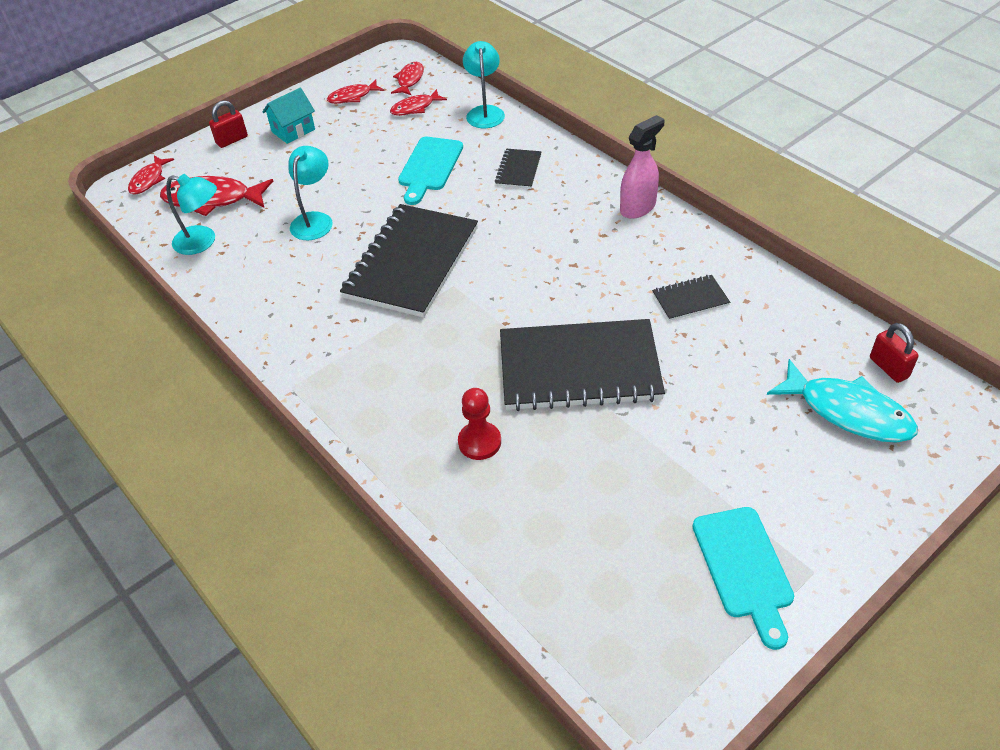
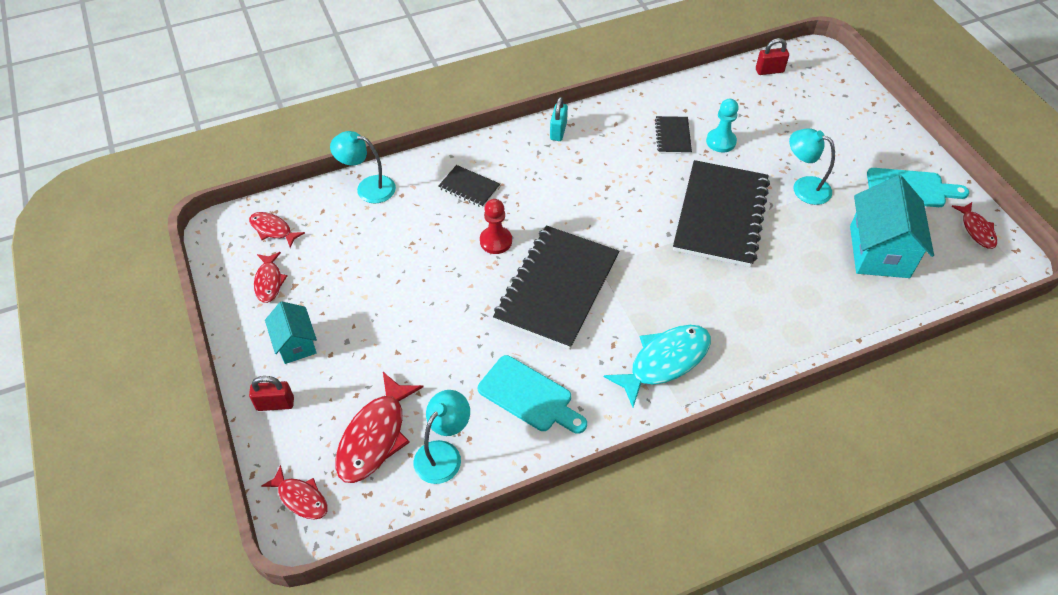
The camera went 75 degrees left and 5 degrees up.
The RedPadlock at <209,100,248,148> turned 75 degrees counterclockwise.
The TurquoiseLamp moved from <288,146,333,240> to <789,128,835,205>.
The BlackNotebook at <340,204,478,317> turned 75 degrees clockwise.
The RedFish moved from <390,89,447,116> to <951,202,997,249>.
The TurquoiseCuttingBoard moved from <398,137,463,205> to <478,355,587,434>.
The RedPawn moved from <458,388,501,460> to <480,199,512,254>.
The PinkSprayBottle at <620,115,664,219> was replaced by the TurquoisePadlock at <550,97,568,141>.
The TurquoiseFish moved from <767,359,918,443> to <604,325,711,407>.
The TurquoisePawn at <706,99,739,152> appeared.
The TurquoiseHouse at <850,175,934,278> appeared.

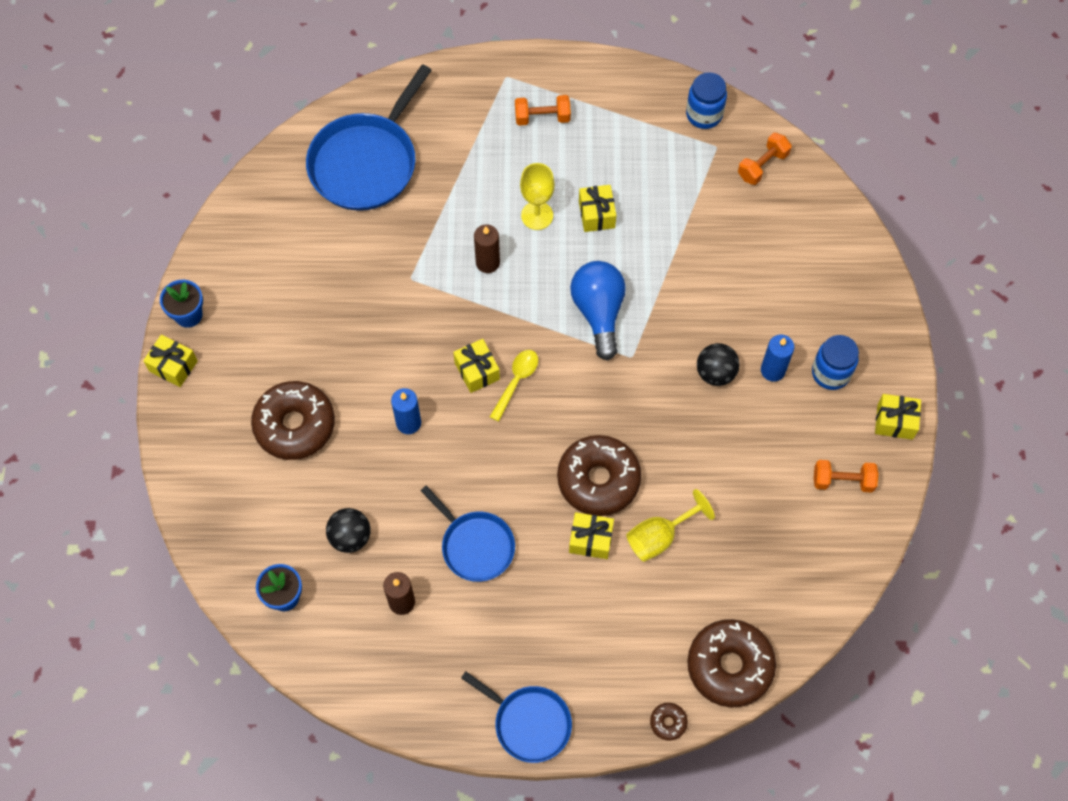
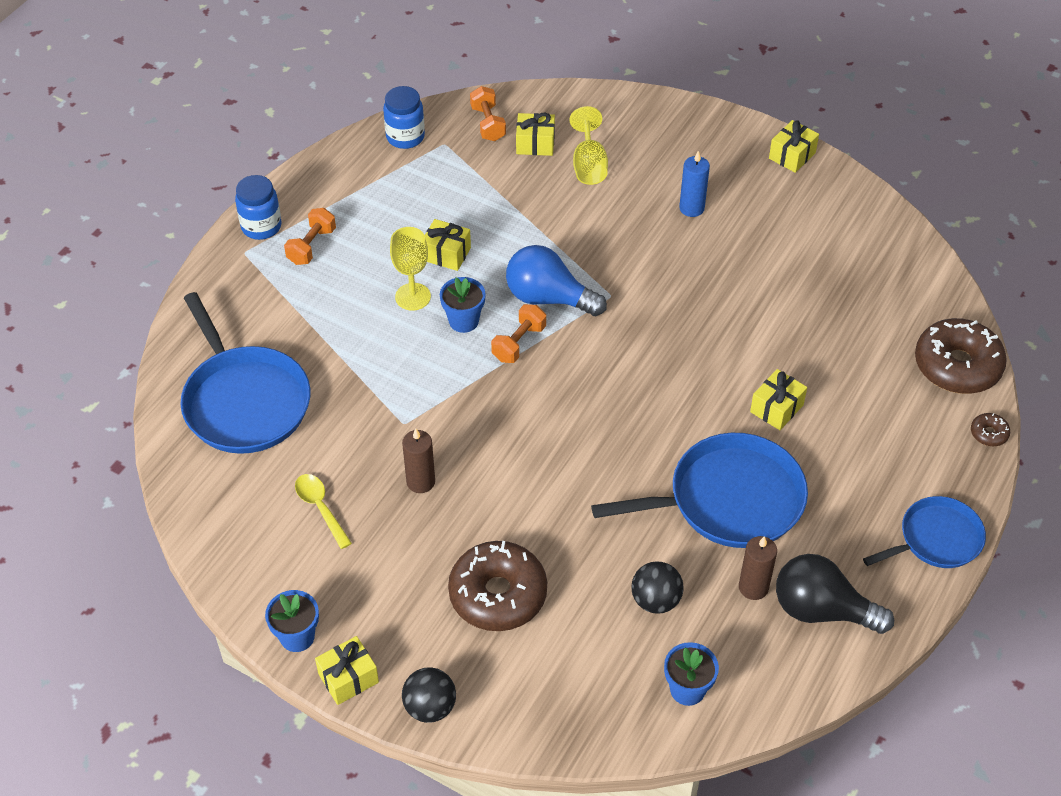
The camera went 60 degrees left and 15 degrees down.
The BlueCandle at <391,388,421,434> disappeared.
The BluePan at <421,485,515,582> changed to 1.65 times the size.
The YellowGift moved from <453,339,500,393> to <516,113,555,156>.
The BrownCandle moved from <474,224,500,273> to <402,429,435,493>.
The YellowSpoon moved from <490,350,538,422> to <295,474,352,549>.
The BrownDonut at <557,435,641,516> disappeared.
The YellowGoblet moved from <626,489,715,562> to <570,106,608,185>.
The BlackBall moved from <697,343,740,386> to <402,667,456,723>.
The BlueJar moved from <812,335,859,390> to <235,175,281,240>.
The OrangeDumbbell moved from <814,460,878,493> to <491,304,546,363>.
The BlueFlowerPot at <440,277,486,333> appeared.
The BlackLightBulb at <776,554,894,634> appeared.

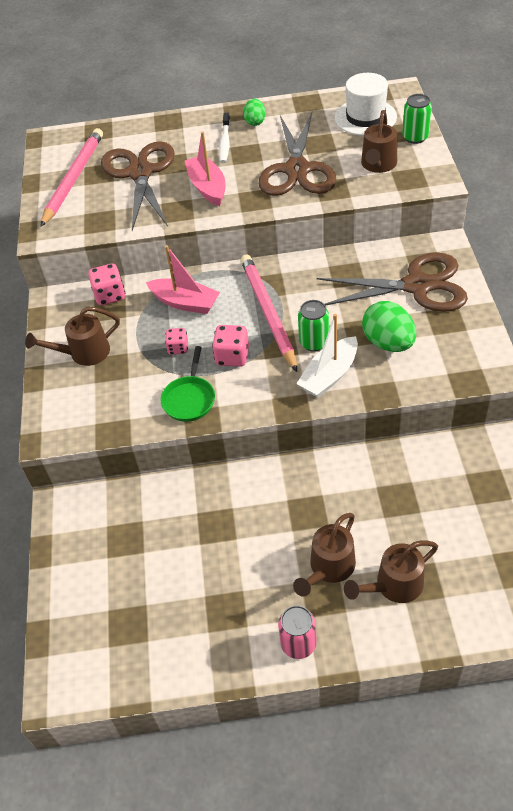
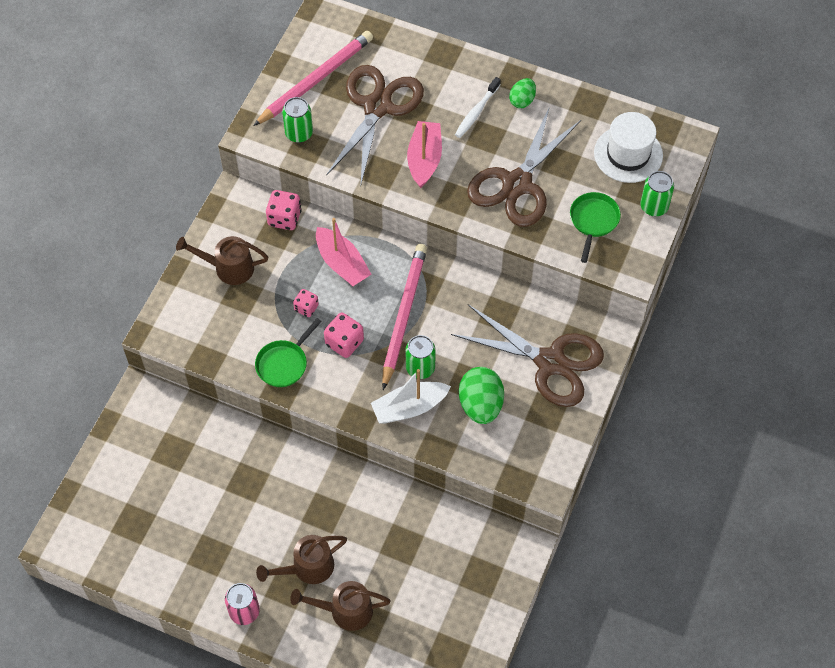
The camera went 25 degrees right and 10 degrees up.
The BrownWateringCan at <361,110,397,173> was replaced by the GreenPan at <570,192,621,263>.
The GreenCan at <282,97,313,143> appeared.

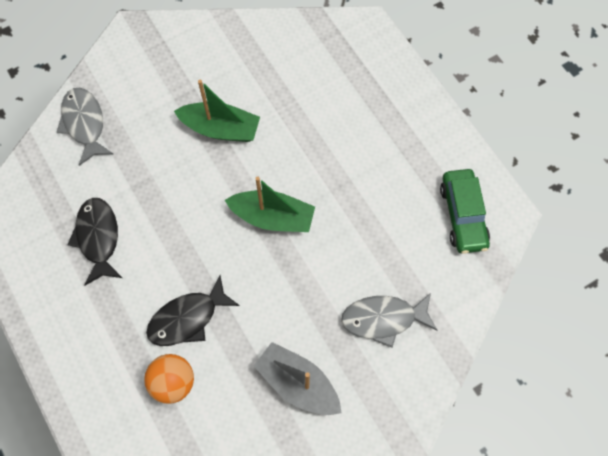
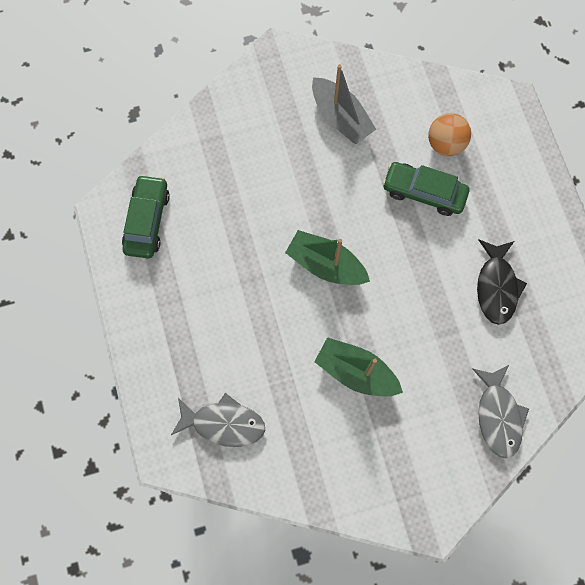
The camera went 165 degrees left and 5 degrees up.
The BlackFish at <146,275,240,346> was replaced by the GreenCar at <382,162,469,216>.
The GreyFish moved from <341,293,437,348> to <171,393,265,447>.

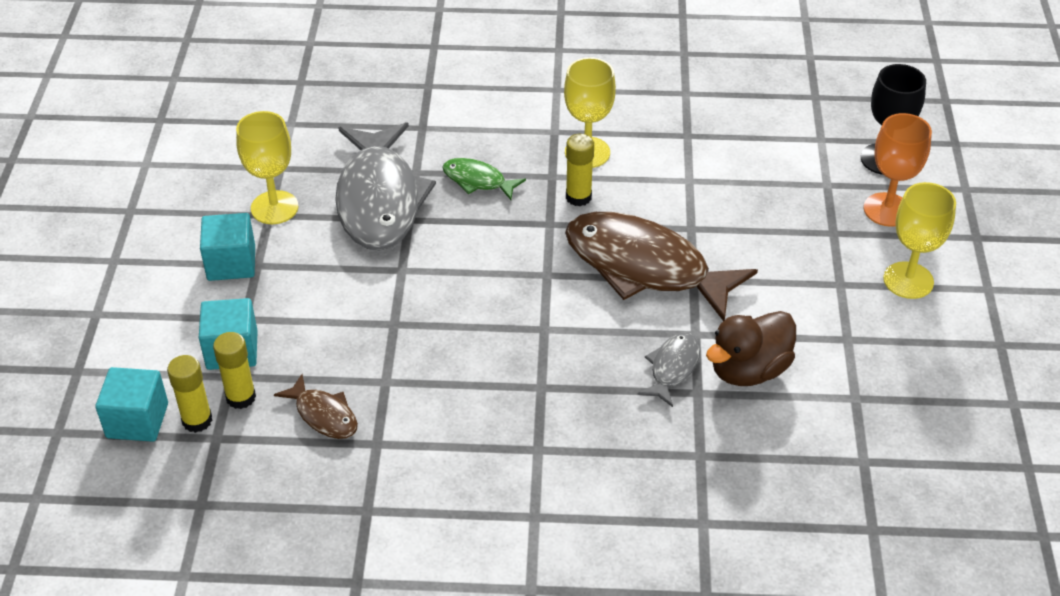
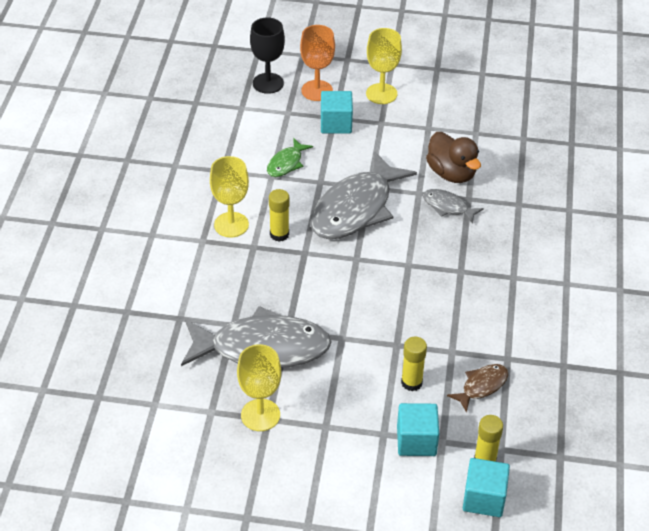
The camera went 85 degrees left and 0 degrees up.
The TurquoiseCube moved from <200,213,255,281> to <321,91,353,134>.
The YellowGlueStick moved from <213,332,256,409> to <401,337,427,391>.
The GreenFish moved from <442,158,526,200> to <267,138,313,177>.
The BrownFish at <565,212,758,321> became the GreyFish at <310,151,417,239>.

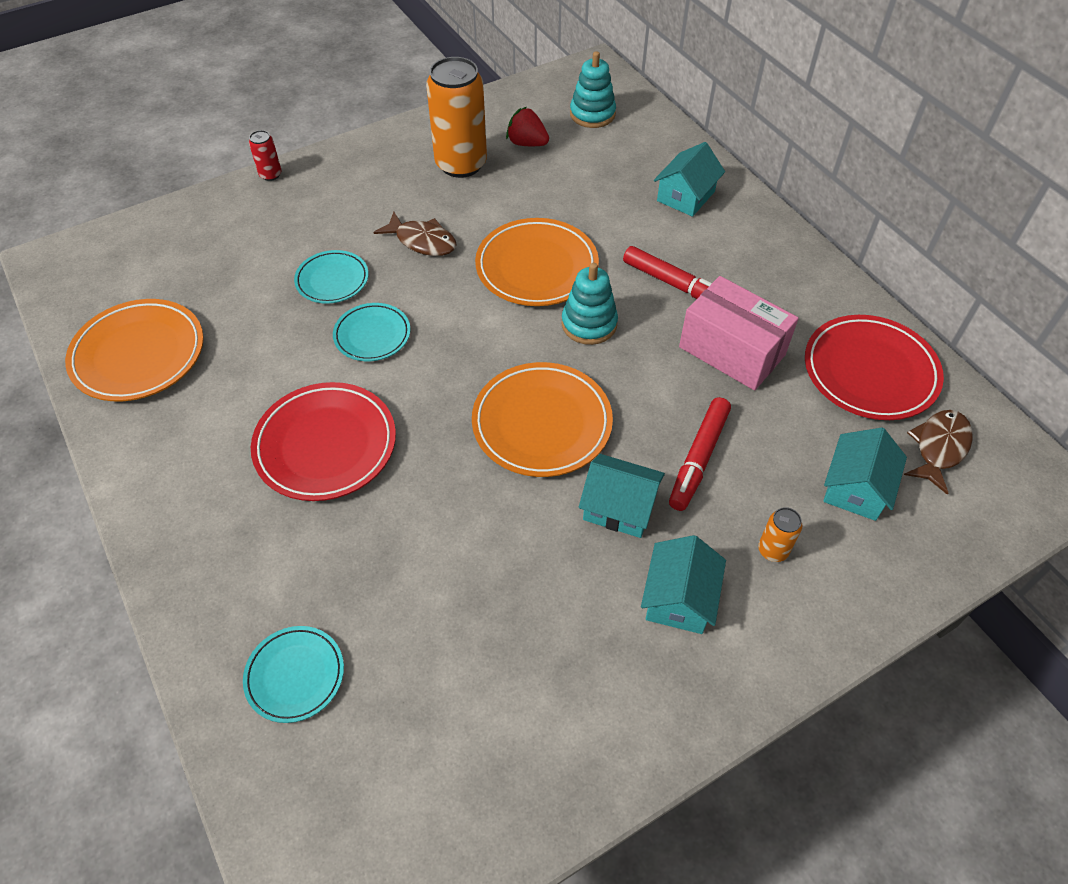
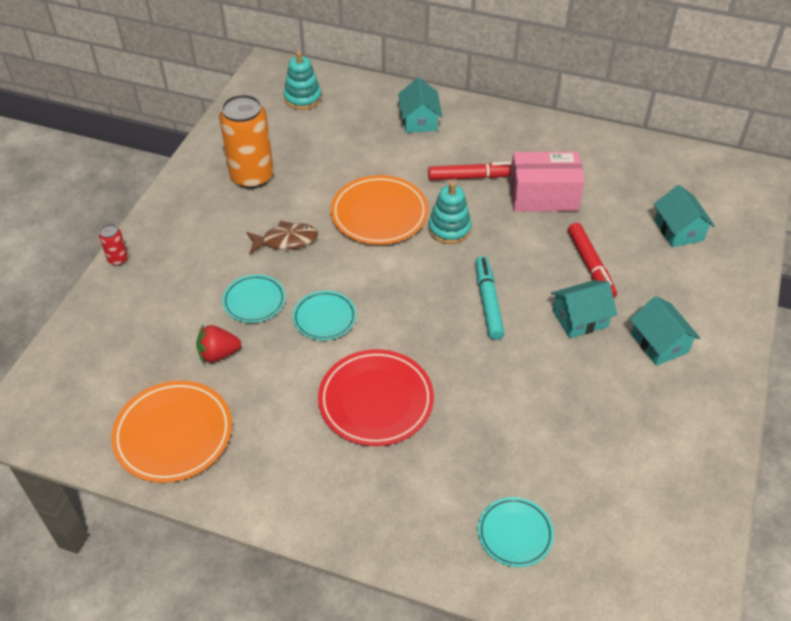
The camera went 40 degrees left and 5 degrees down.
The OrangePlate at <472,362,613,477> was replaced by the TurquoiseMarker at <476,256,505,340>.
The RedStrawberry moved from <506,107,549,146> to <196,325,241,363>.
The OrangeCan at <758,507,802,562> disappeared.
The RedPlate at <805,315,944,420> disappeared.
The BrownFish at <904,410,973,495> disappeared.

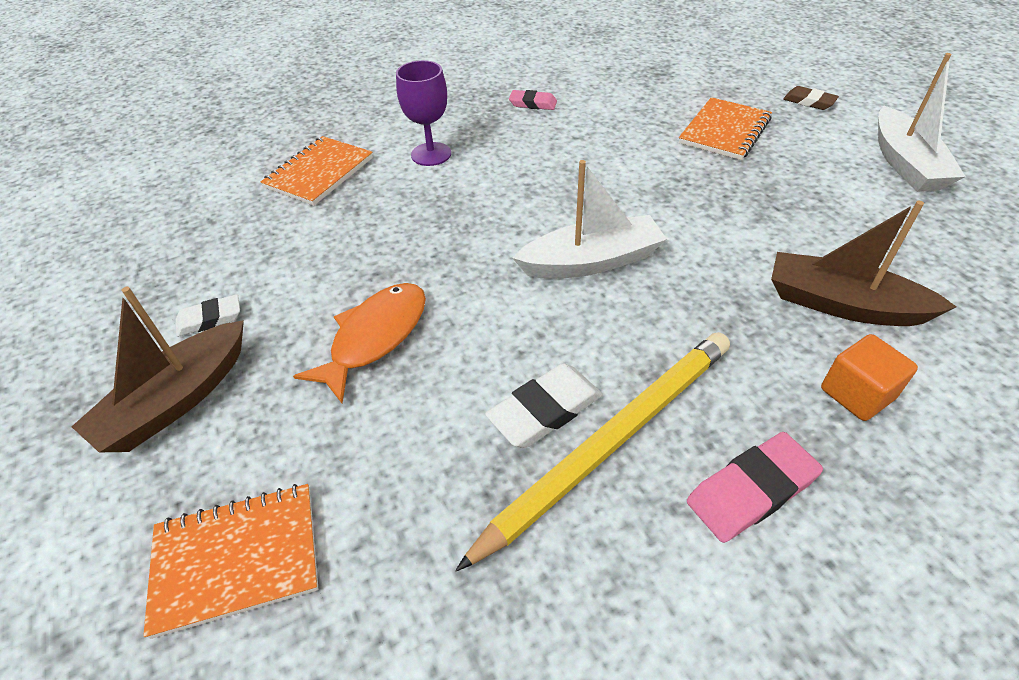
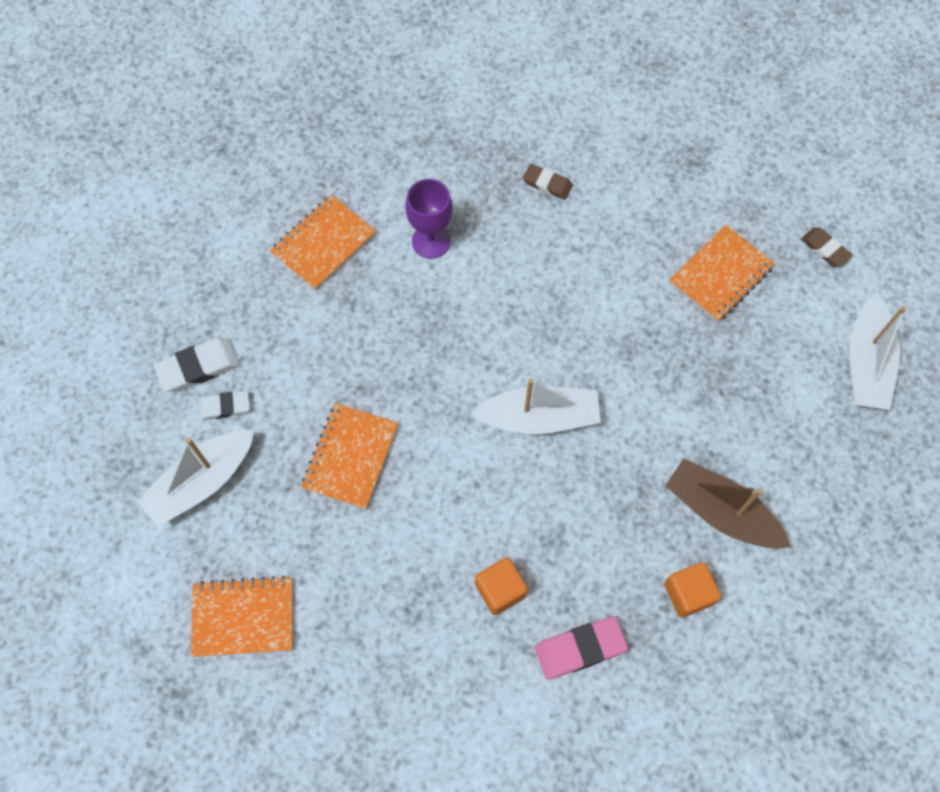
The camera went 10 degrees right and 20 degrees up.
The BrownBoat at <71,287,244,452> became the WhiteBoat at <137,430,254,527>.
The OrangeFish at <293,283,426,403> was replaced by the OrangeNotebook at <301,403,398,509>.
The YellowPencil at <455,332,730,571> was replaced by the OrangeCube at <475,557,528,615>.
The WhiteEraser moved from <485,363,602,448> to <153,338,240,392>.
The PinkEraser at <509,90,557,110> became the BrownEraser at <523,164,573,200>.

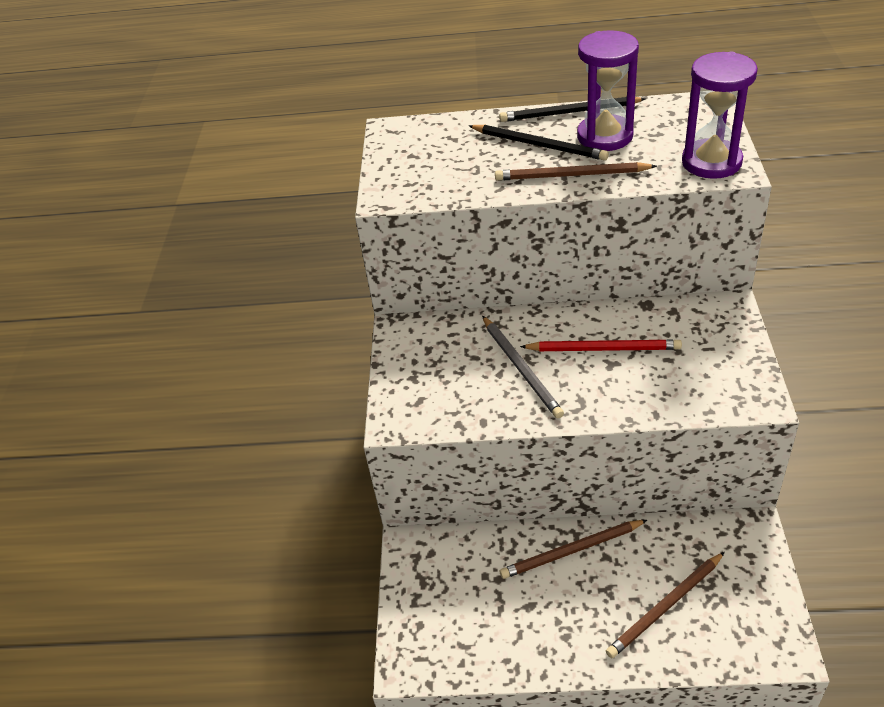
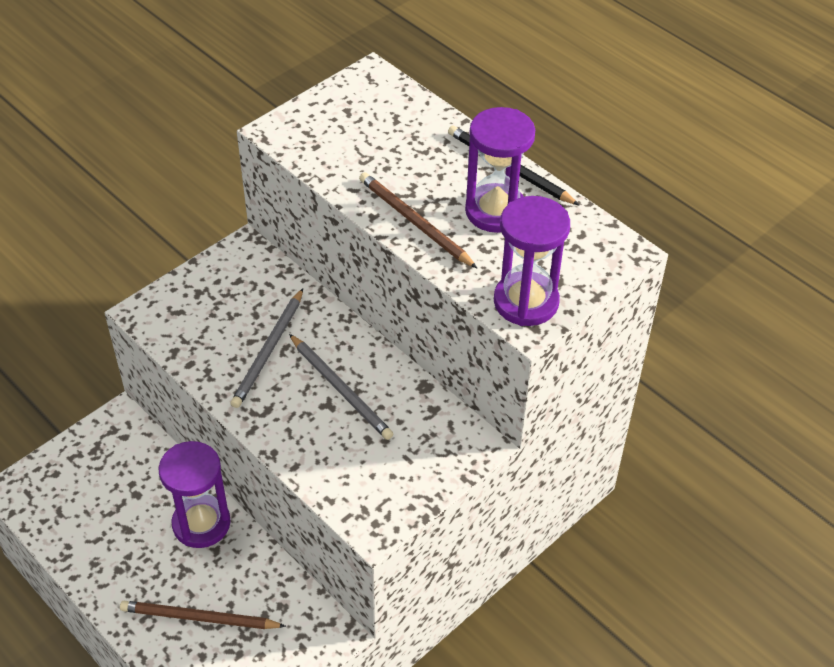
The camera went 40 degrees right and 5 degrees up.
The BlackPencil at <469,125,609,161> disappeared.
The BrownPencil at <500,520,647,579> was replaced by the PurpleHourglass at <158,441,231,548>.
The RedPencil at <520,340,682,351> became the GreyPencil at <289,334,393,440>.

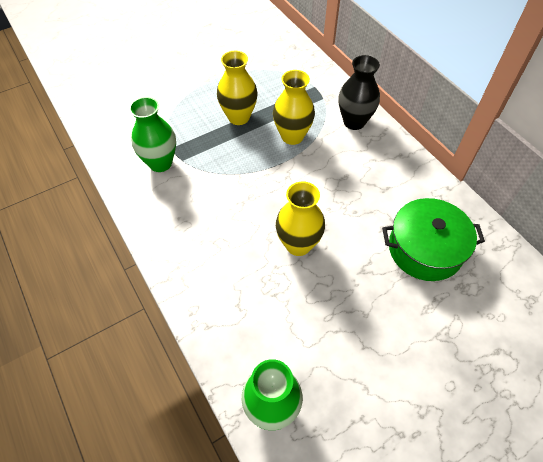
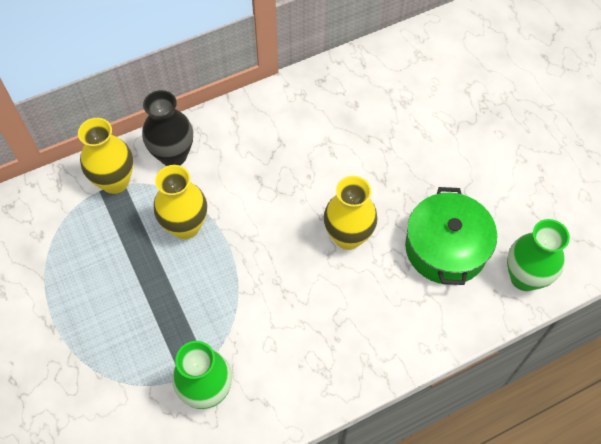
The camera went 85 degrees left and 5 degrees up.
The YellowVase moved from <217,51,258,125> to <78,118,133,194>.
The GreenPot moved from <382,198,485,281> to <405,187,497,285>.

